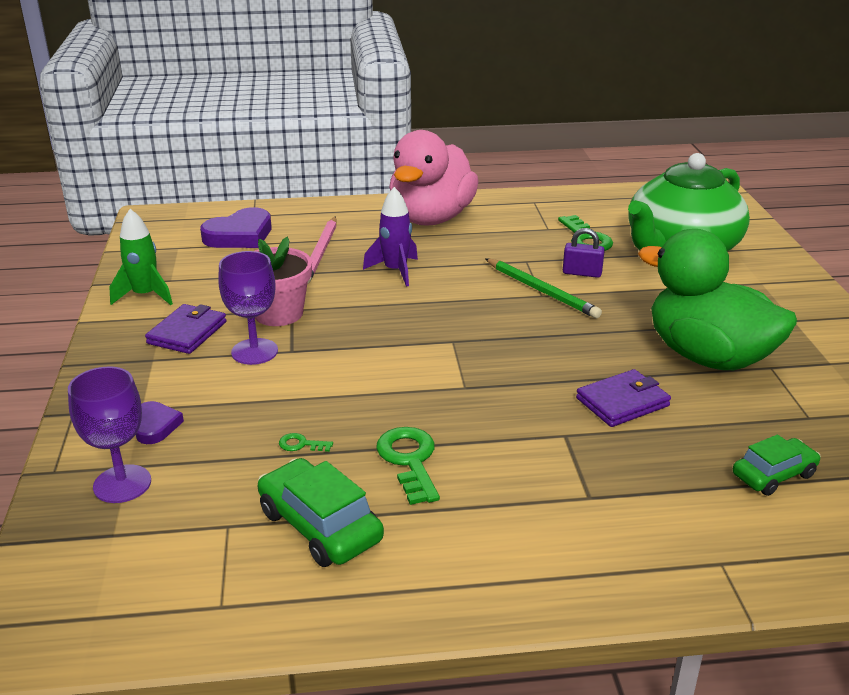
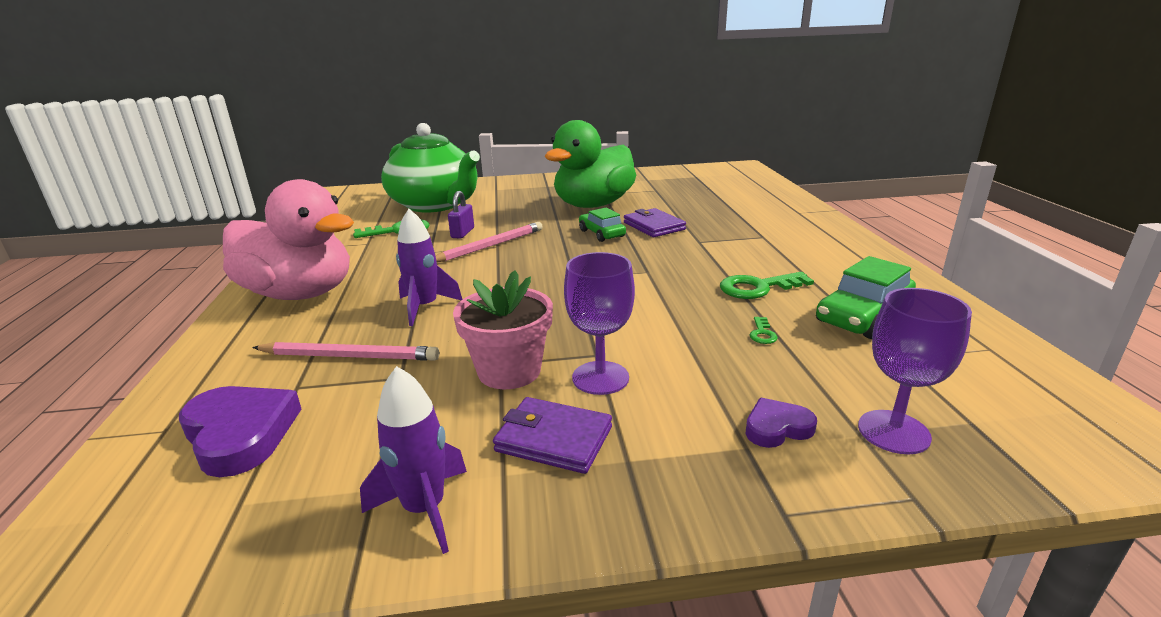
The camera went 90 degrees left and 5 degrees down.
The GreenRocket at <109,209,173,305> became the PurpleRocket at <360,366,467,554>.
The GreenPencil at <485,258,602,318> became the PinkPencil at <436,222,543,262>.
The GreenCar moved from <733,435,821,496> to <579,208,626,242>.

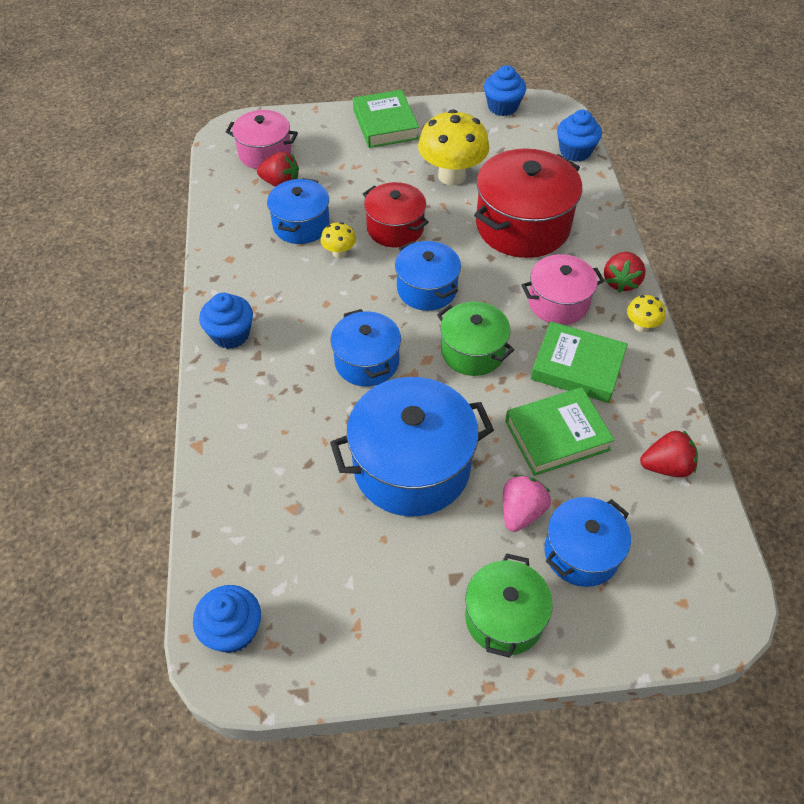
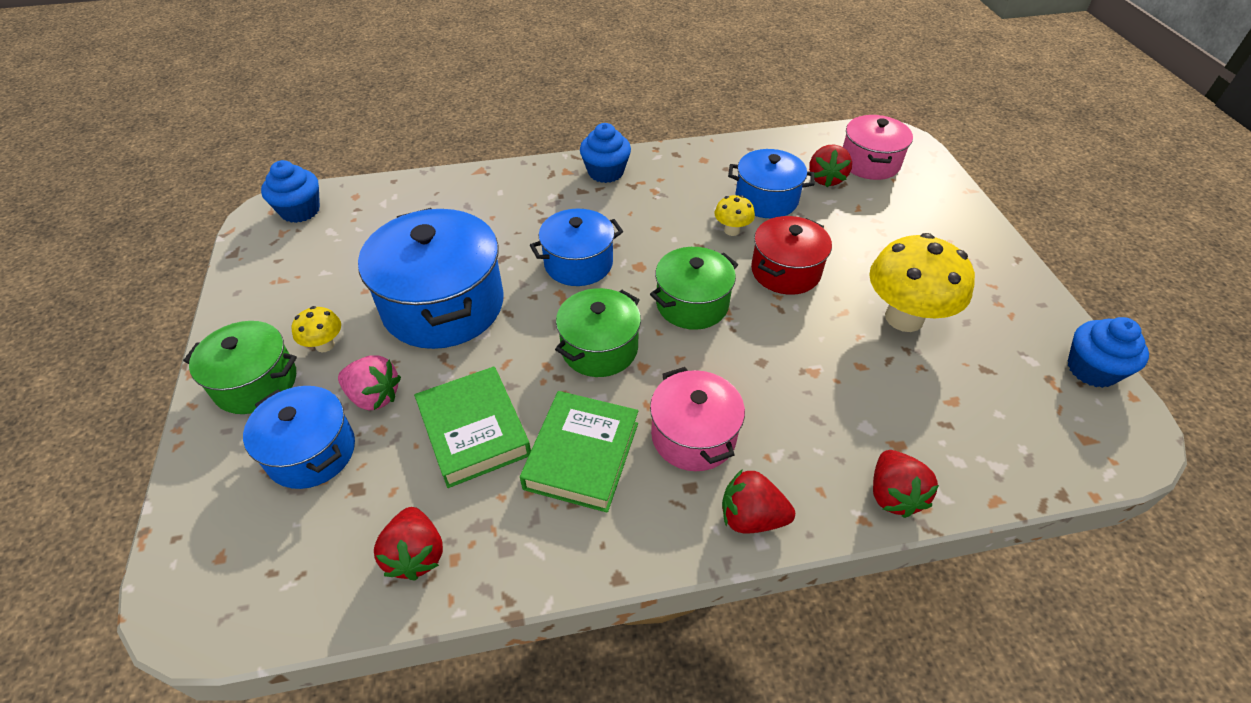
The camera went 85 degrees right and 5 degrees down.
The GreenBook at <353,90,419,148> disappeared.
The BluePot at <395,241,461,311> became the GreenPot at <650,247,738,330>.
The RedPot at <474,148,582,258> disappeared.
The BlueCupcake at <557,110,602,162> disappeared.
The YellowMushroom moved from <627,295,666,332> to <292,306,341,352>.
The RedStrawberry at <873,450,939,518> appeared.

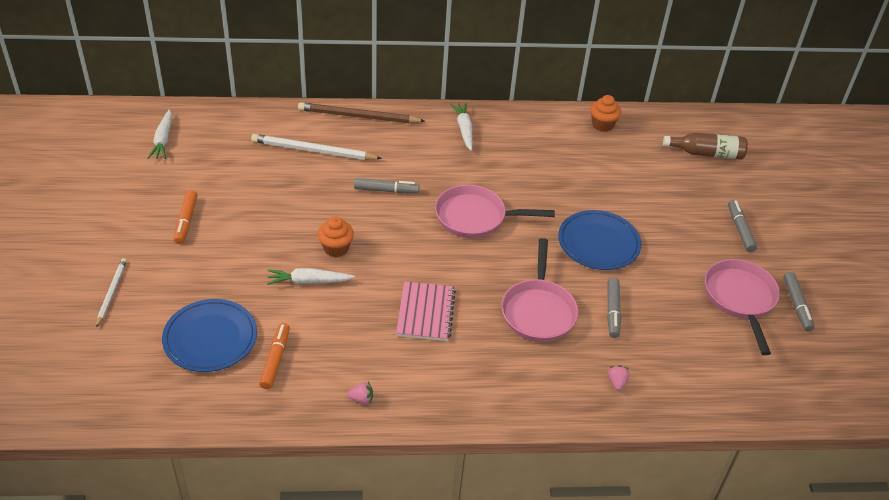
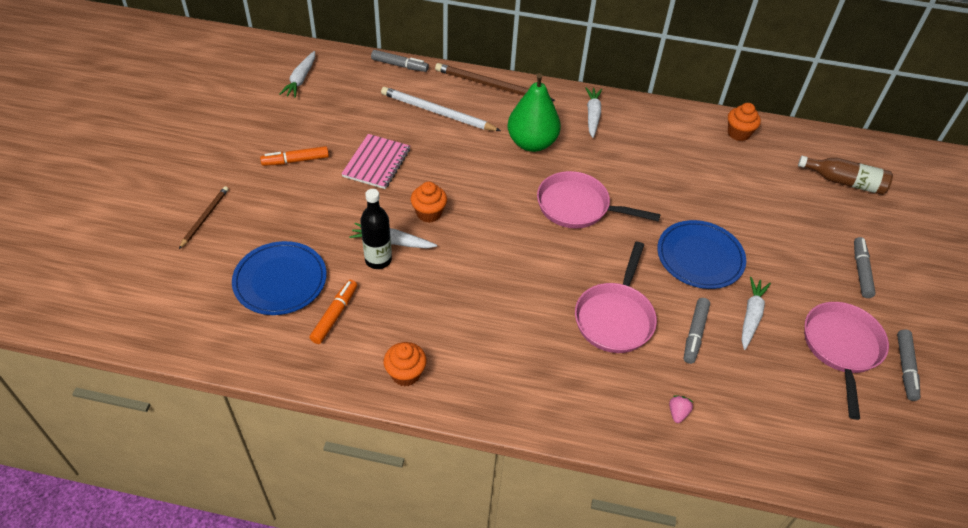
The camera went 15 degrees right and 5 degrees up.
The WhitePencil at <96,258,127,328> became the BrownPencil at <179,186,229,249>.
The OrangeMarker at <174,190,197,244> turned 60 degrees clockwise.
The PinkStrawberry at <347,382,373,404> was replaced by the OrangeCupcake at <384,342,427,386>.
The GreyMarker moved from <354,178,420,193> to <371,50,429,72>.
The PinkNotebook moved from <396,281,456,341> to <341,134,410,189>.
The BlackBottle at <360,189,392,269> appeared.
The GreenPear at <508,73,561,152> appeared.
The WhiteCarrot at <742,277,771,350> appeared.

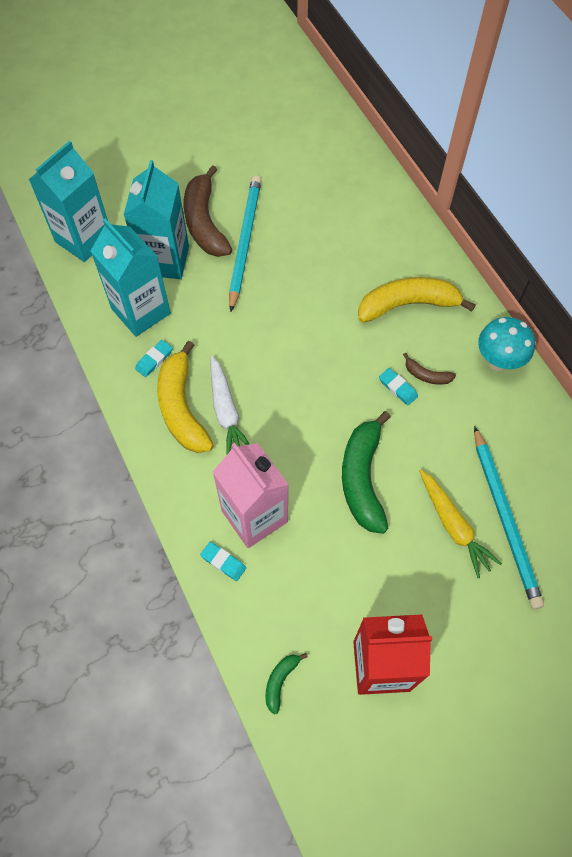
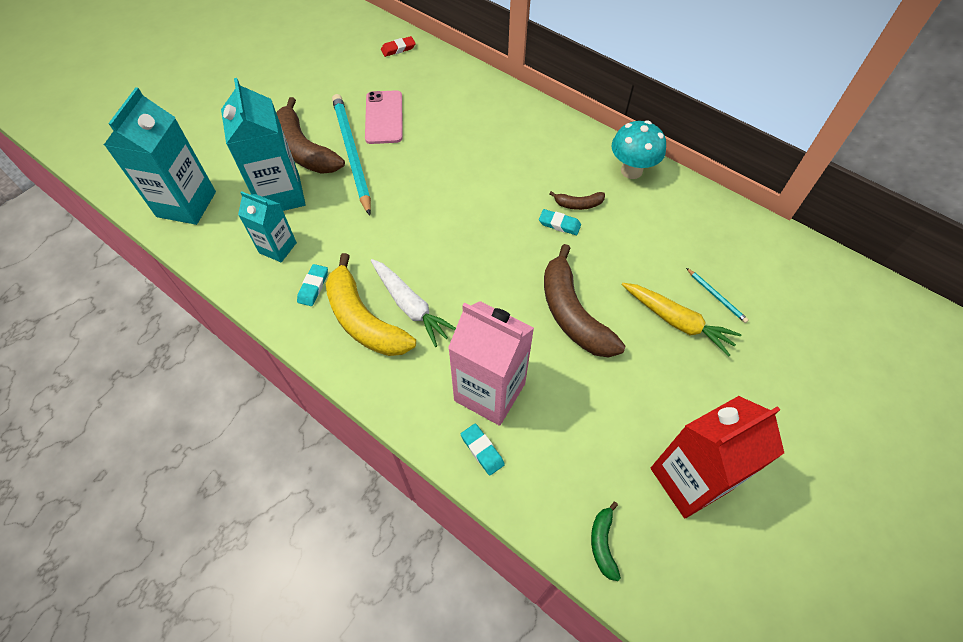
The camera went 25 degrees left and 5 degrees down.
The TurquoiseCarton at <91,219,171,337> changed to 0.59 times the size.
The TurquoiseEraser at <200,542,246,581> turned 45 degrees clockwise.
The GreenBanana at <342,411,391,534> became the BrownBanana at <544,244,625,358>.
The YellowBanana at <358,277,476,323> disappeared.
The TurquoisePencil at <474,426,544,609> changed to 0.41 times the size.
The PinkPhone at <365,90,403,144> appeared.
The RedEraser at <381,36,416,57> appeared.

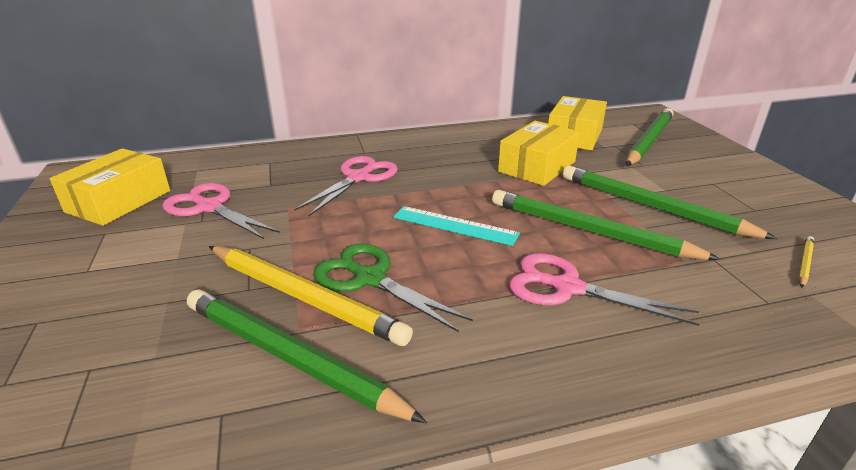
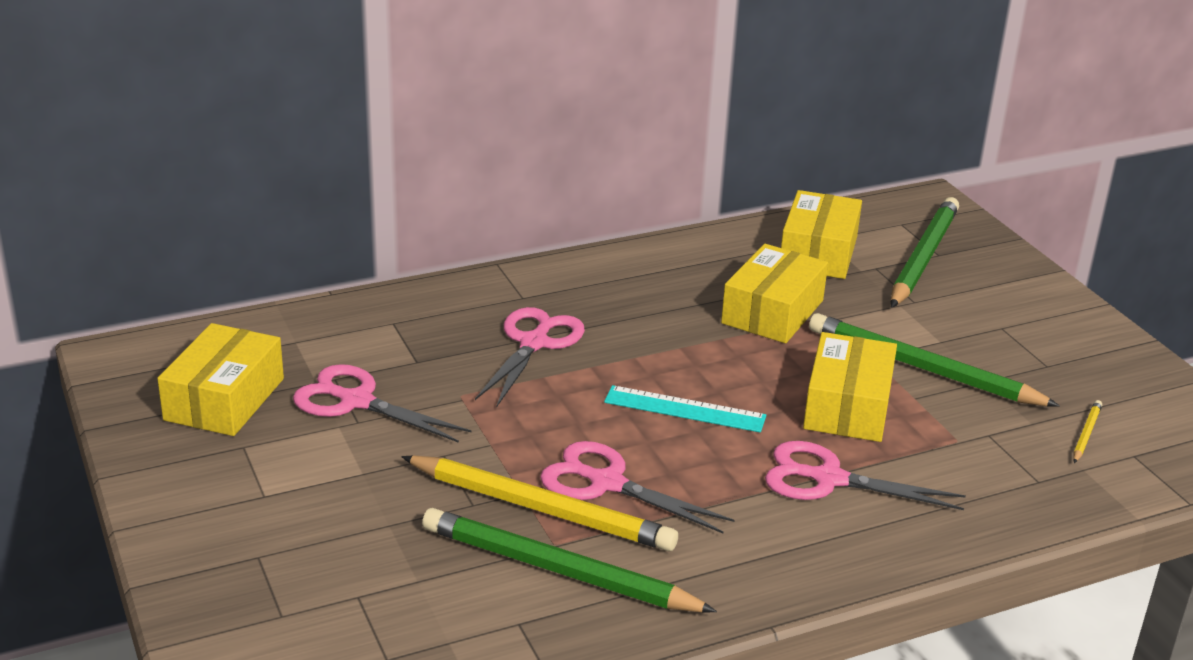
The camera went 10 degrees left and 0 degrees up.
The GreenScissors at <313,244,473,332> became the PinkScissors at <540,441,735,533>.
The GreenPencil at <492,190,721,260> was replaced by the YellowBox at <803,332,897,442>.

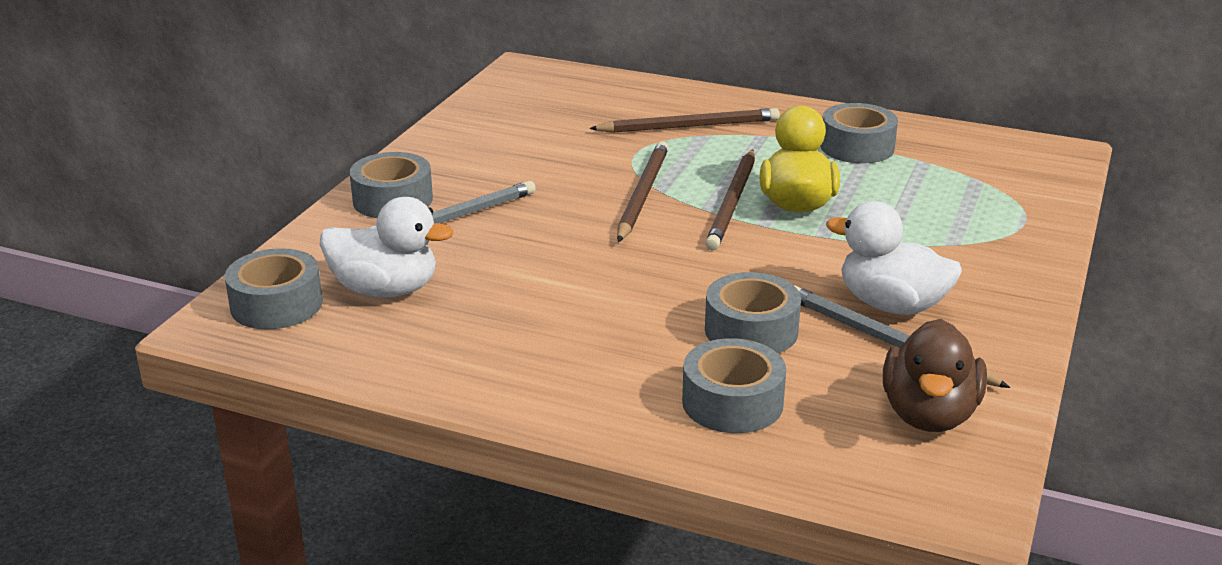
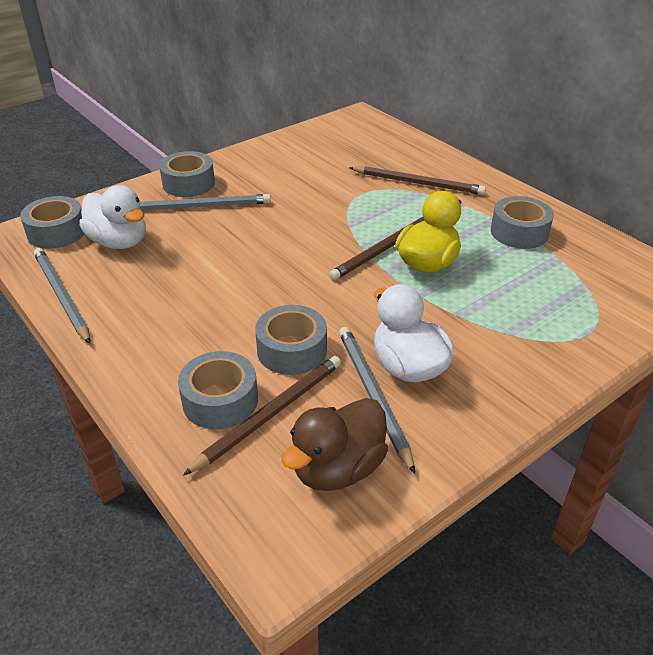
The camera went 30 degrees right and 10 degrees up.
The BrownPencil moved from <617,141,669,242> to <183,356,341,476>.
The GreyPencil at <34,248,90,344> appeared.

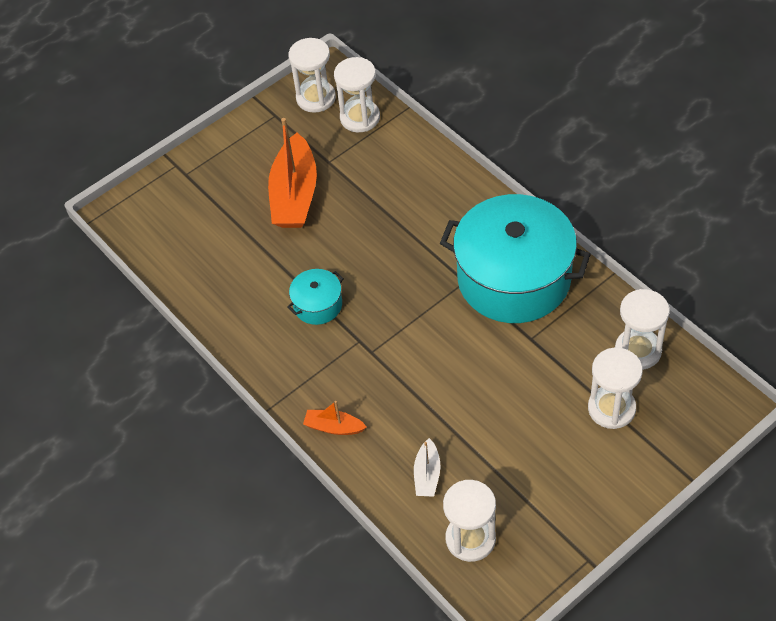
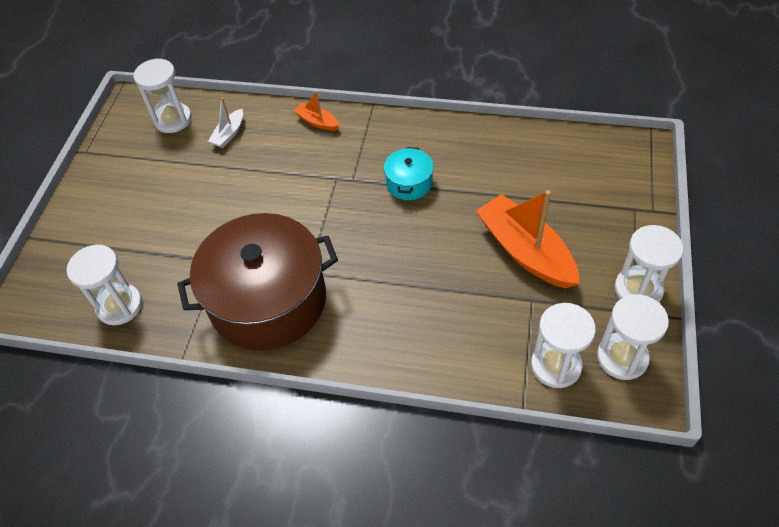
The camera went 140 degrees right and 0 degrees up.
The OrangeBoat at <303,401,367,435> turned 120 degrees counterclockwise.
The WhiteBoat at <414,438,440,497> turned 120 degrees counterclockwise.
The TurquoisePot at <440,194,591,323> became the BrownPot at <177,213,338,351>.
The WhiteHourglass moved from <588,347,643,429> to <615,225,684,302>.

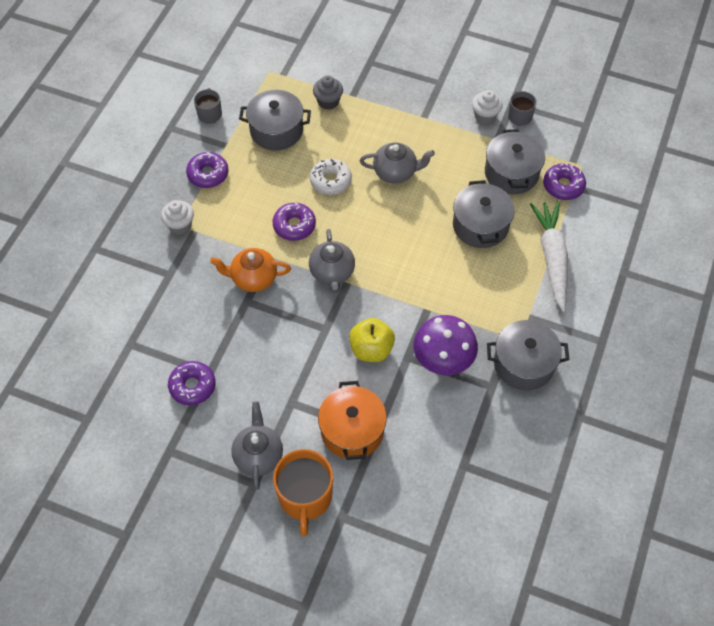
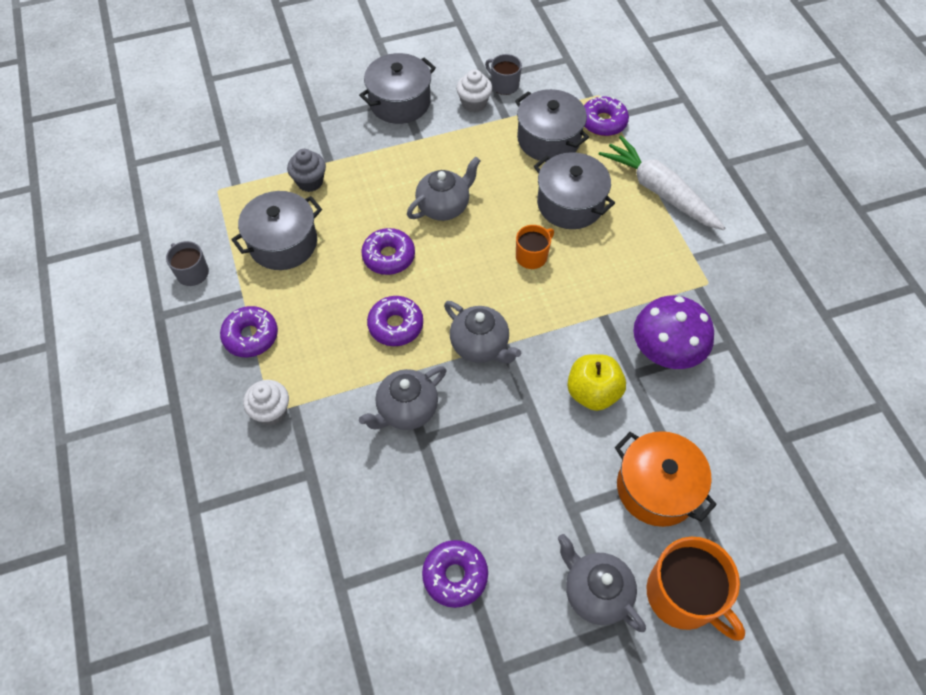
The camera went 40 degrees left and 0 degrees up.
The OrangeTeapot at <210,248,291,292> became the GreyTeapot at <359,366,446,430>.
The WhiteDonut at <310,159,352,195> became the PurpleDonut at <361,228,415,275>.
The GreyPot moved from <487,320,569,390> to <359,53,436,124>.
The OrangeMug at <516,225,554,269> appeared.

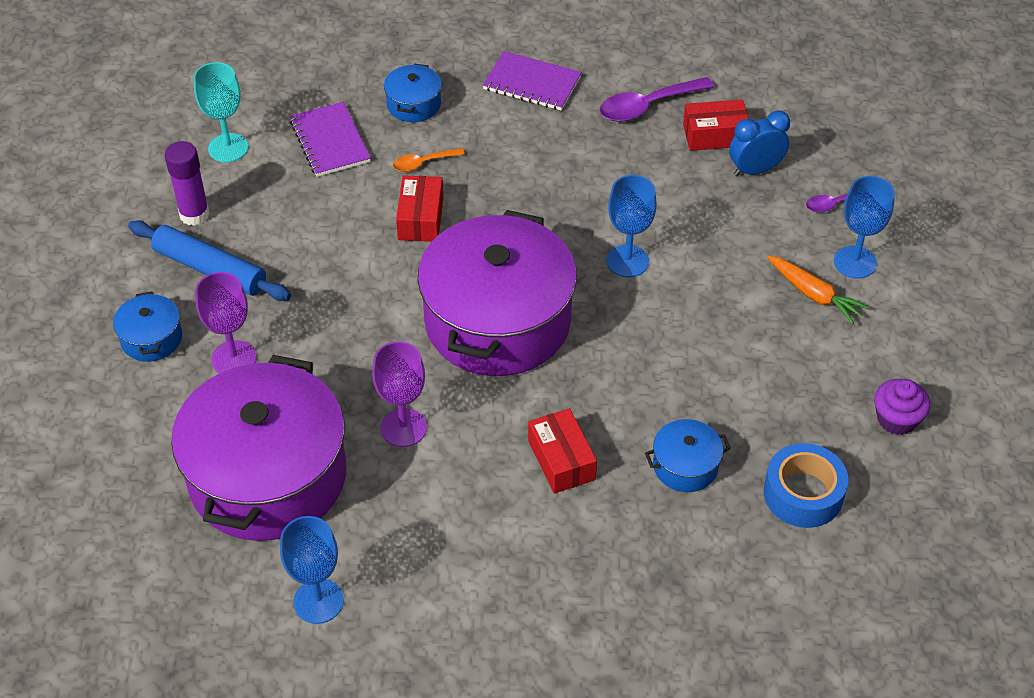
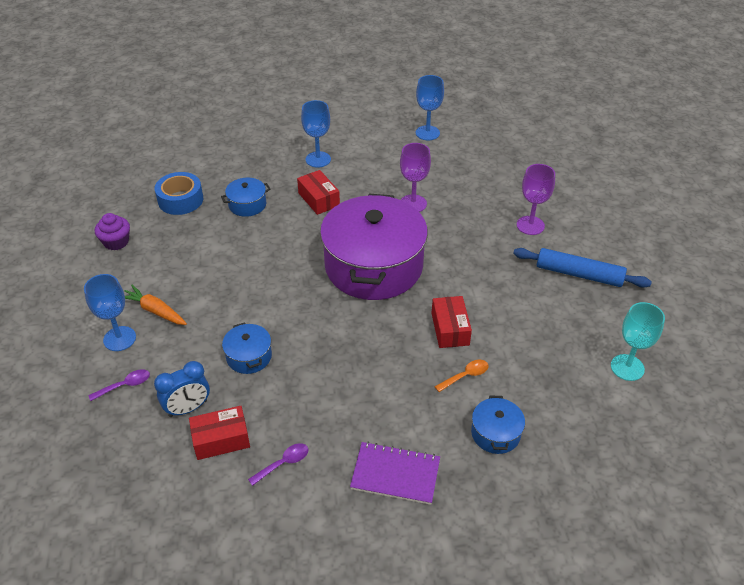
The camera went 170 degrees right and 5 degrees down.
The BluePot moved from <113,292,182,362> to <222,322,272,374>.
The PurpleGlueStick at <164,141,210,226> disappeared.
The PurplePot at <171,355,346,541> disappeared.
The PurpleNotebook at <290,102,371,177> disappeared.
The PurpleSpoon at <600,77,714,122> changed to 0.57 times the size.
The BlueGoblet moved from <607,175,657,277> to <301,100,331,168>.

